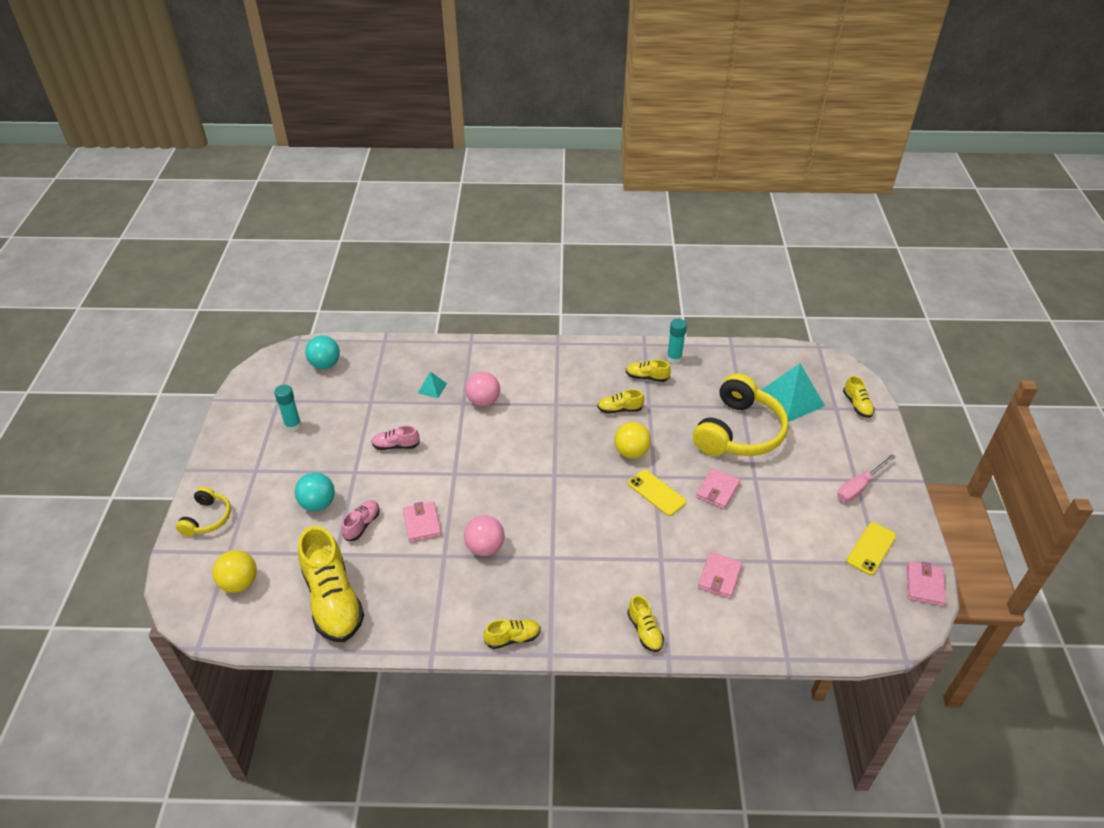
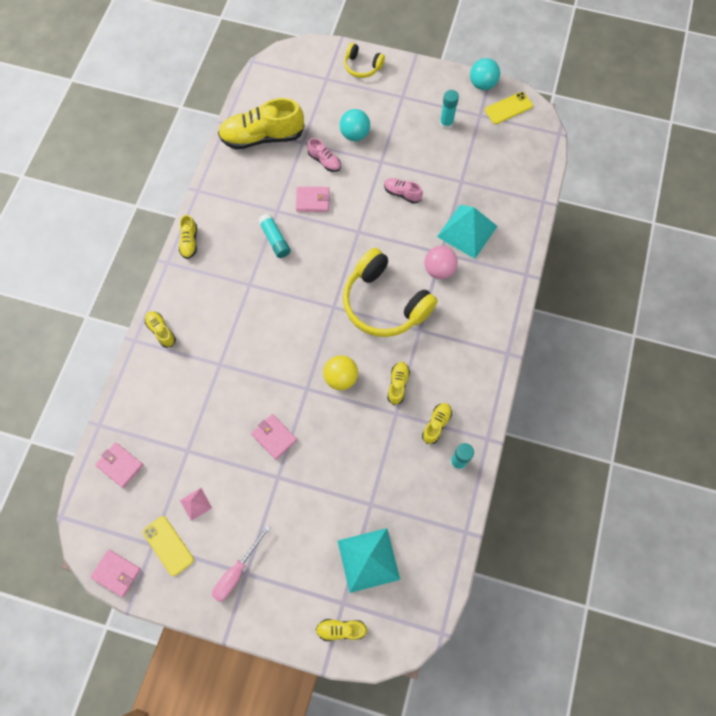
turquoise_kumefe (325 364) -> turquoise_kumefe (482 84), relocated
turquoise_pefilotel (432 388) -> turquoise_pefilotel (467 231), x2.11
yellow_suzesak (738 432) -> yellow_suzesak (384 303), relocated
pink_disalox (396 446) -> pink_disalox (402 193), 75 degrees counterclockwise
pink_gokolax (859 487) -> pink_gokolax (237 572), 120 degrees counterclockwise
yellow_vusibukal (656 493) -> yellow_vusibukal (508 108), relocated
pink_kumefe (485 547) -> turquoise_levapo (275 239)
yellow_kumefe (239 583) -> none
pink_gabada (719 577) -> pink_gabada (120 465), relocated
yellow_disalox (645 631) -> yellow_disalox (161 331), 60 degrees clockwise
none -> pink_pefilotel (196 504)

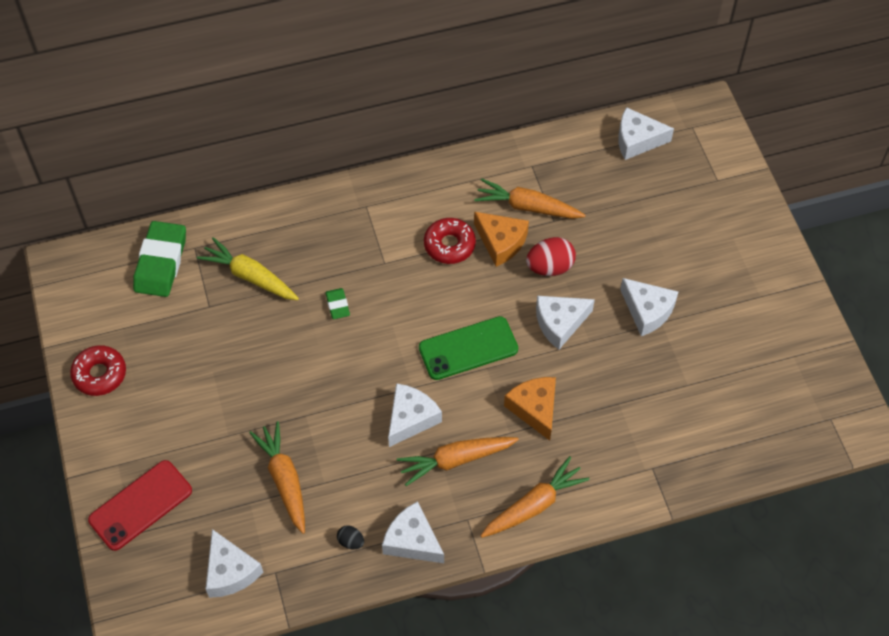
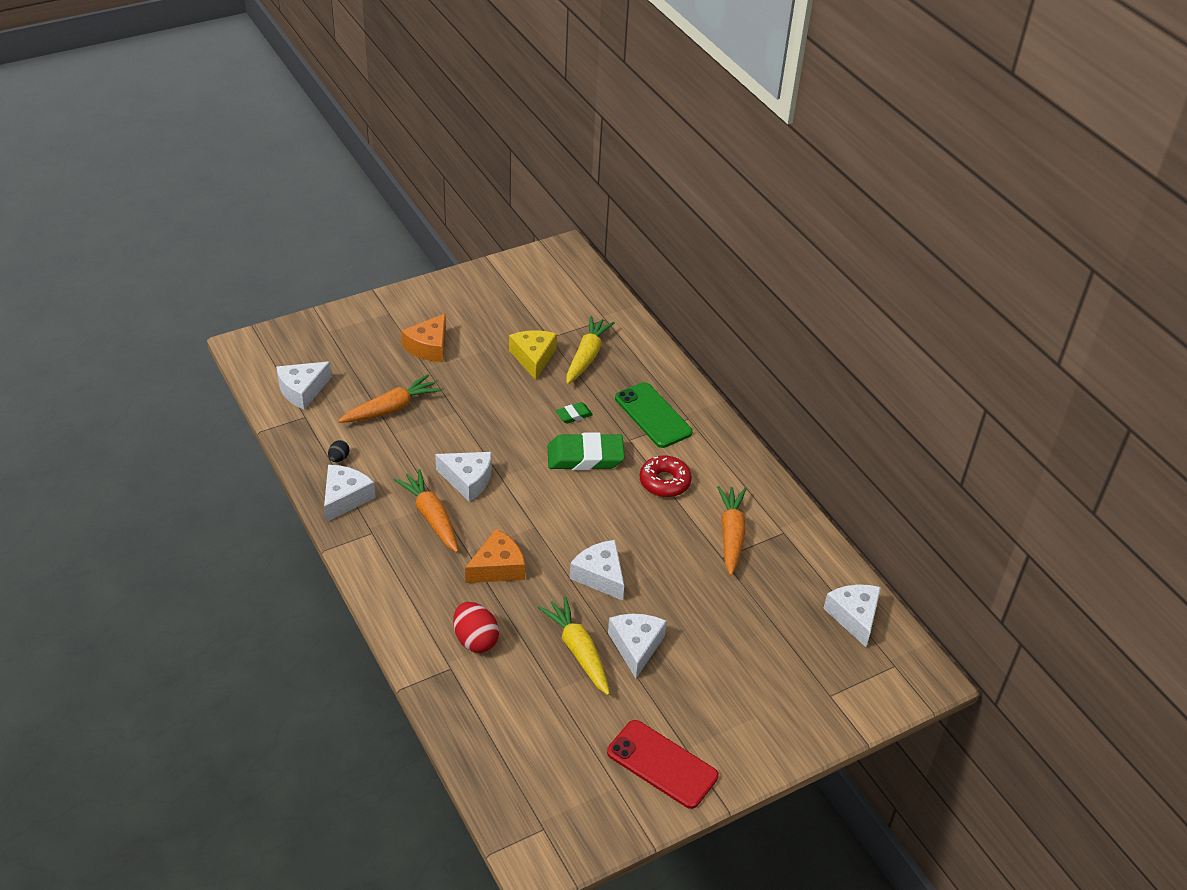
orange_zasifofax (501 242) -> orange_zasifofax (429 347), relocated
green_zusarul (161 262) -> green_zusarul (585 457), relocated
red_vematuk (550 267) -> red_vematuk (475 640), relocated
white_zasifofax (647 311) -> white_zasifofax (636 646), 150 degrees clockwise
green_vusibukal (468 348) -> green_vusibukal (653 415), relocated
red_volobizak (100 374) -> none
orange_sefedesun (534 505) -> none
red_vusibukal (140 505) -> red_vusibukal (662 764), relocated
none -> yellow_zasifofax (533 358)
none -> yellow_sefedesun (578 651)

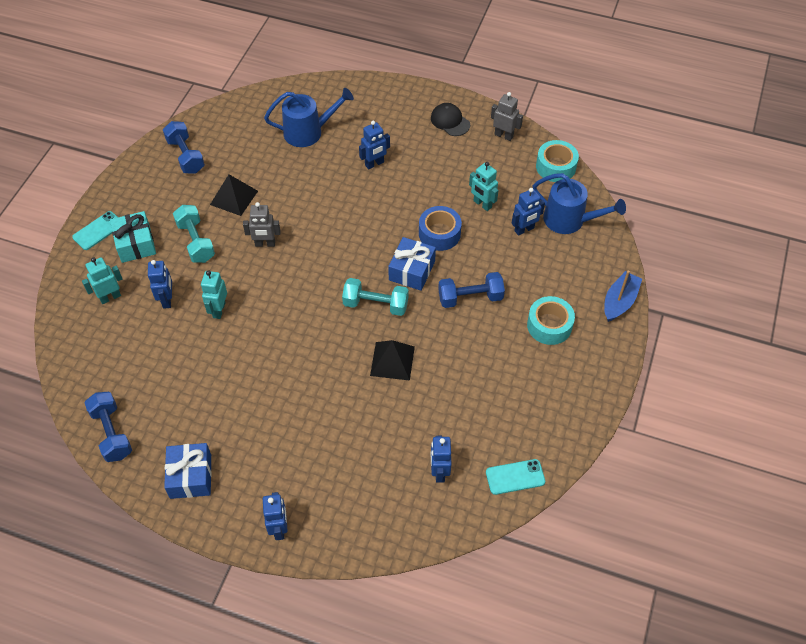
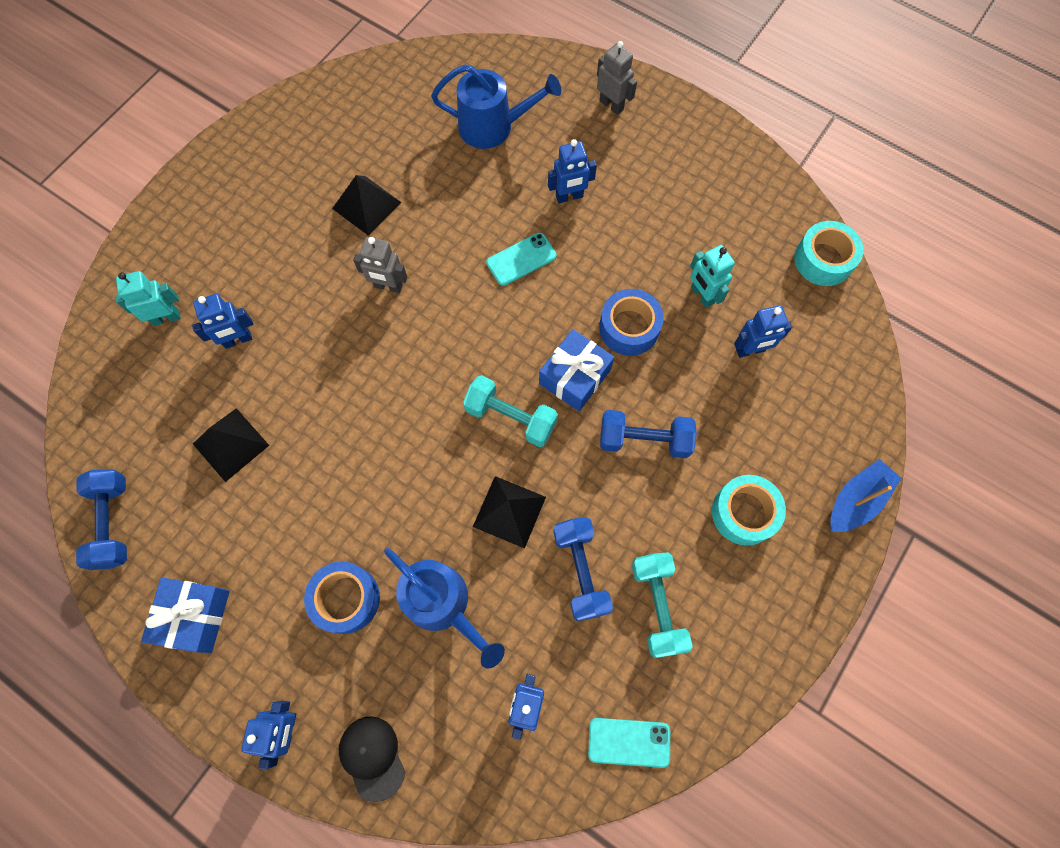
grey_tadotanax (504 135) -> grey_tadotanax (611 105), relocated
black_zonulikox (450 121) -> black_zonulikox (372 757), relocated
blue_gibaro (185 156) -> blue_gibaro (580 571), relocated
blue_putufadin (569 220) -> blue_putufadin (443 604), relocated
turquoise_gibaro (196 242) -> turquoise_gibaro (657 606), relocated
turquoise_vusibukal (98 231) -> turquoise_vusibukal (521 259), relocated
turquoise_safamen (136 244) -> none
blue_tadotanax (167 300) -> blue_tadotanax (238 340), 60 degrees clockwise
turquoise_tadotanax (218 310) -> none
none -> black_pefilotel (231 444)
none -> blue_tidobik (346 599)

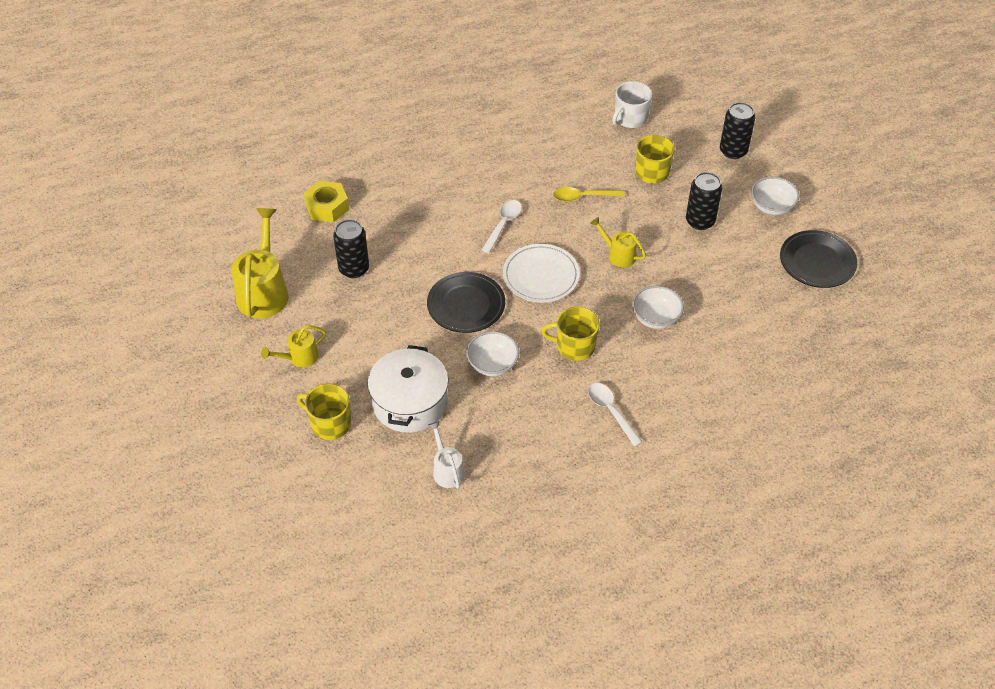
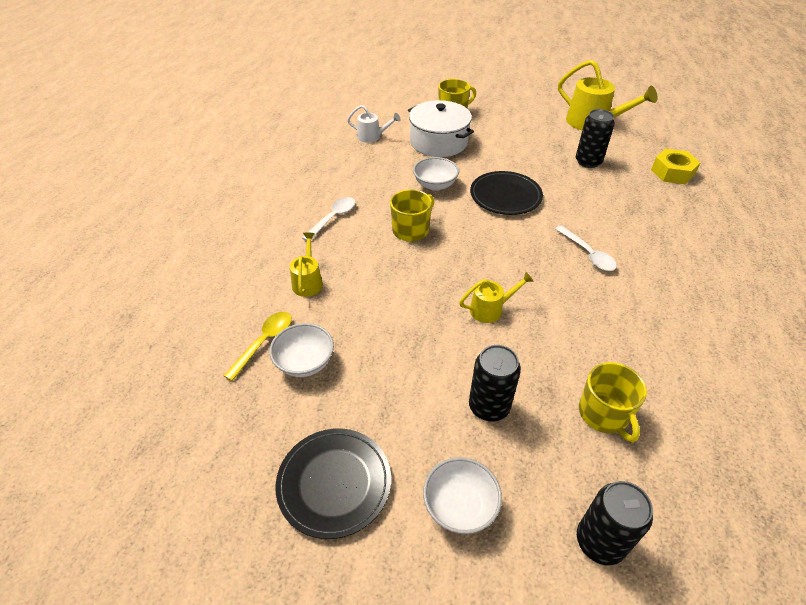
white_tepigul (630 118) -> none
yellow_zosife (583 197) -> yellow_zosife (264 342), relocated
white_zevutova (541 276) -> none
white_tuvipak (656 318) -> white_tuvipak (305 362), relocated
yellow_putufadin (299 358) -> yellow_putufadin (308 281), relocated
white_zosife (611 412) -> white_zosife (333 218), 60 degrees counterclockwise

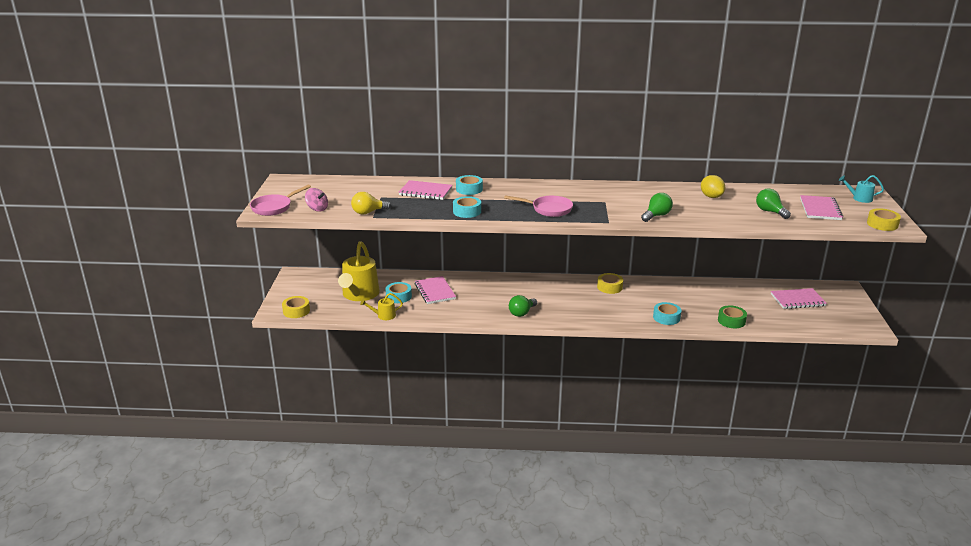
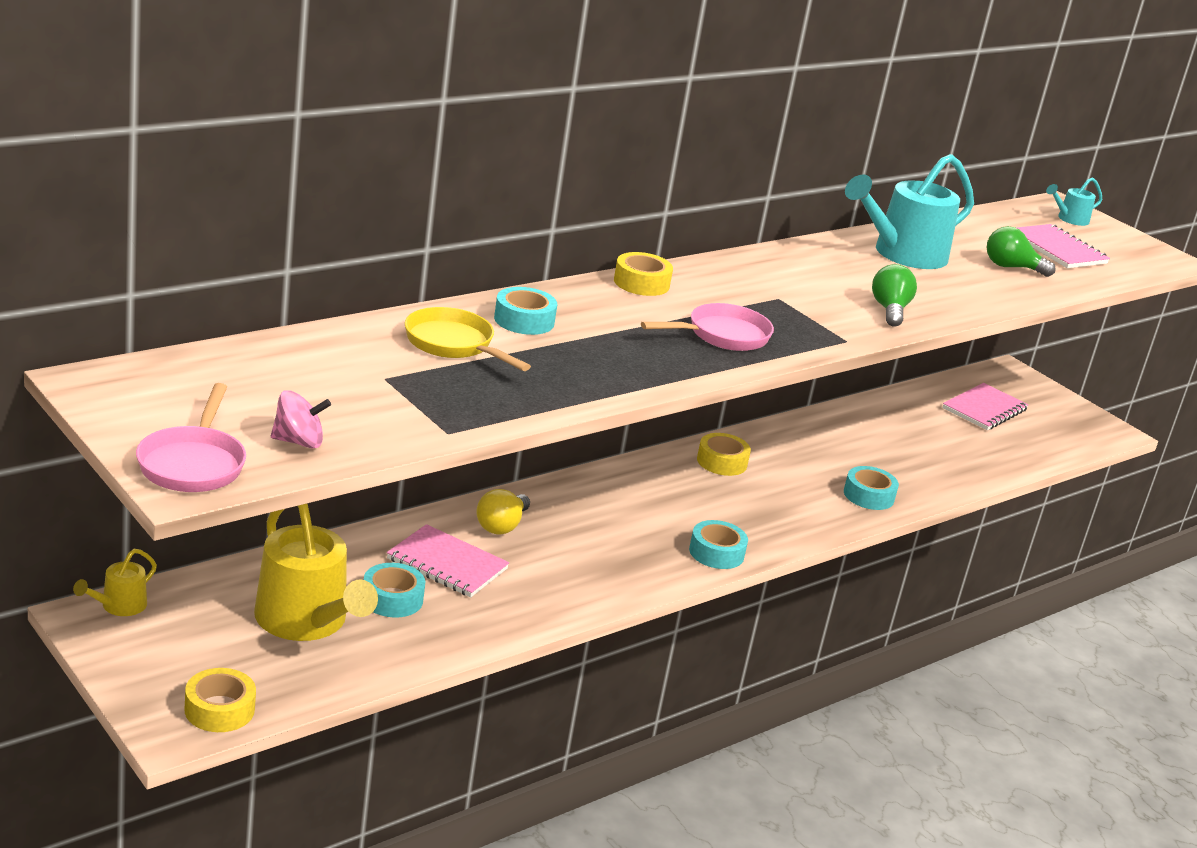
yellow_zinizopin (711 196) -> turquoise_putufadin (902 254)
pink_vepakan (425 192) -> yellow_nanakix (453 344)
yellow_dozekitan (368 212) -> yellow_dozekitan (501 526), relocated
turquoise_tidobik (467 211) -> turquoise_tidobik (716 553), relocated
yellow_tidobik (882 224) -> yellow_tidobik (641 283), relocated
yellow_putufadin (383 316) -> yellow_putufadin (119 606), relocated
green_dozekitan (522 313) -> none
green_tidobik (731 321) -> none

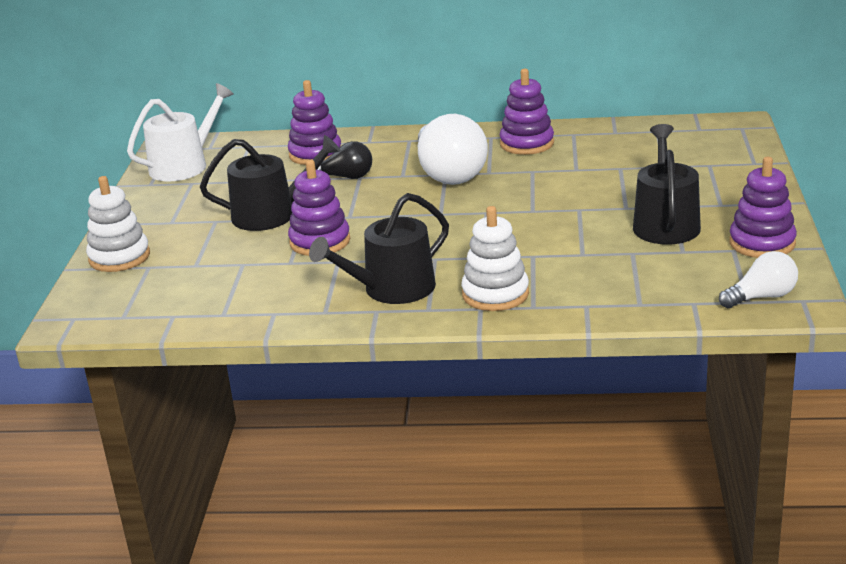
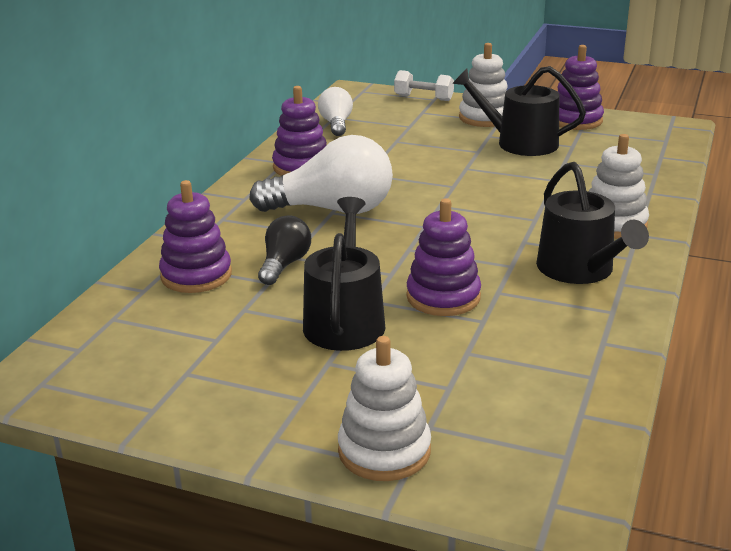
white_putufadin (184 165) -> none
white_dozekitan (761 297) -> white_dozekitan (336 124), relocated
none -> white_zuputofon (485 117)
none -> white_gibaro (423 98)

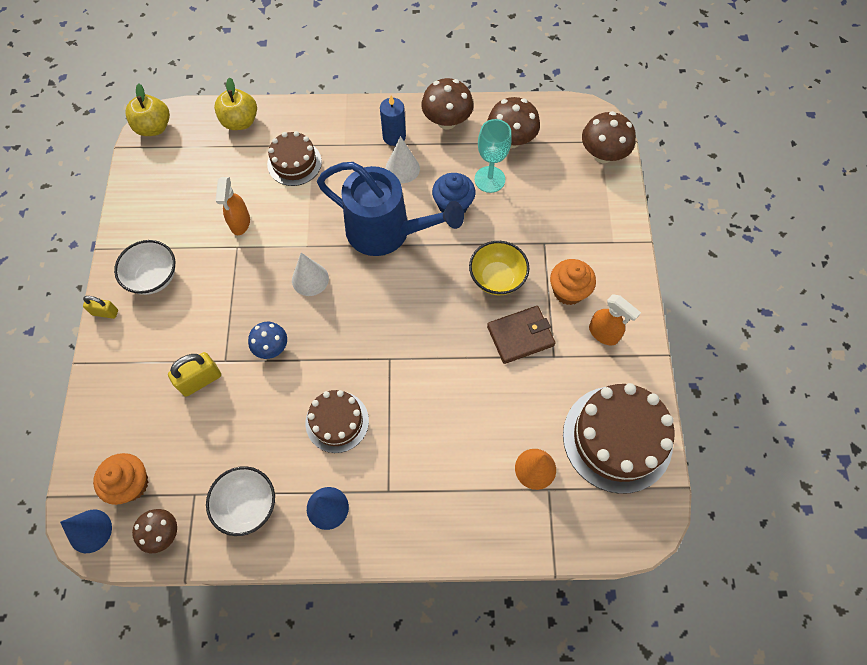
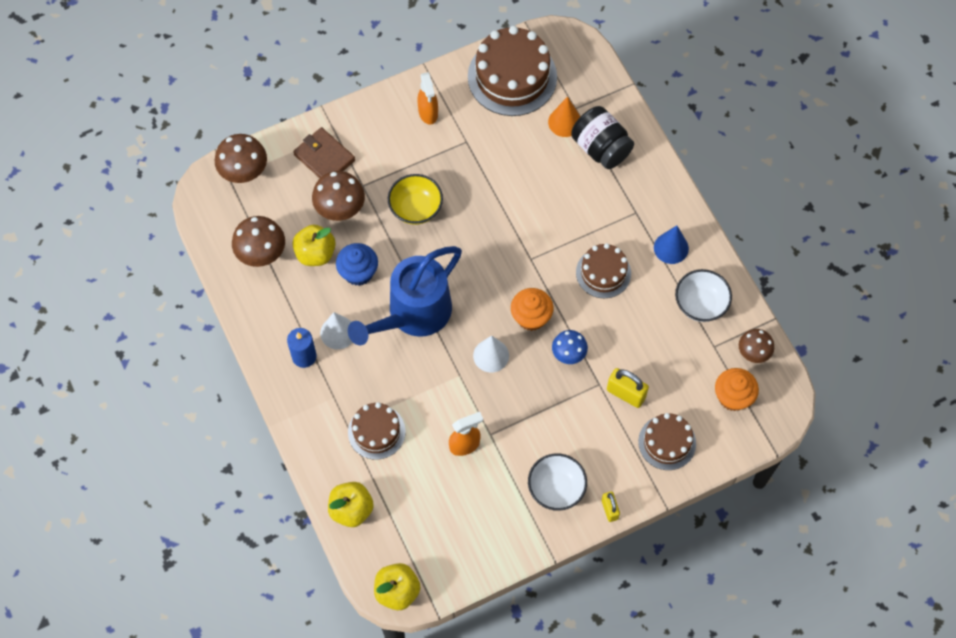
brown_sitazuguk (447 121) -> brown_sitazuguk (340 208), relocated
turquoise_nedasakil (489 179) -> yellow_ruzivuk (315 253)
blue_putufadin (387 232) -> blue_putufadin (413 315), 135 degrees counterclockwise
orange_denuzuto (568 291) -> orange_denuzuto (531 317), relocated
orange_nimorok (603 334) -> orange_nimorok (428 113), 150 degrees clockwise
brown_gabada (520 336) -> brown_gabada (324 157), relocated
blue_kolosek (90 531) -> none
none -> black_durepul (601 148)
none -> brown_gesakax (667 442)

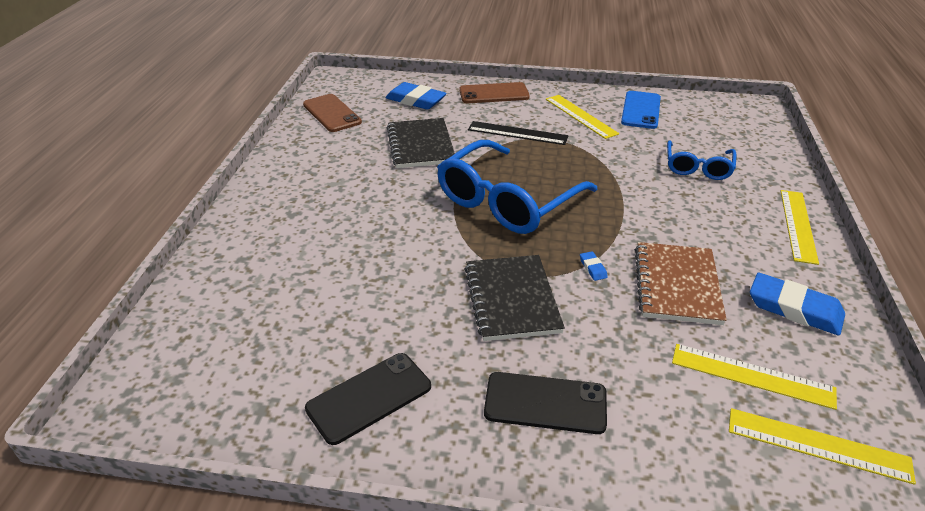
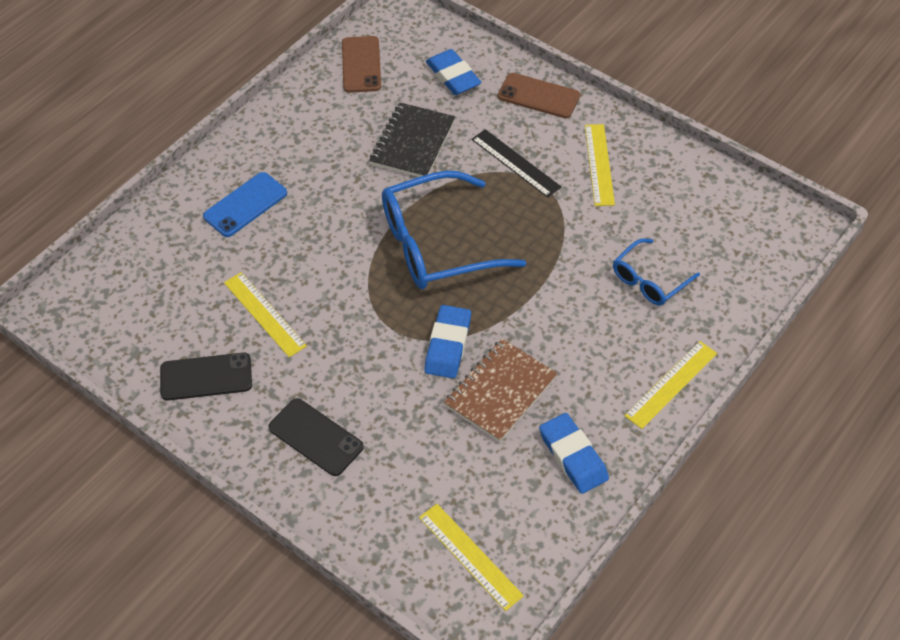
blue_vusibukal (641 110) -> blue_vusibukal (245 205), relocated
blue_zusarul (593 268) -> blue_zusarul (448 345), x2.32
black_vepakan (512 299) -> none
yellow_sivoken (752 376) -> yellow_sivoken (264 314), relocated

